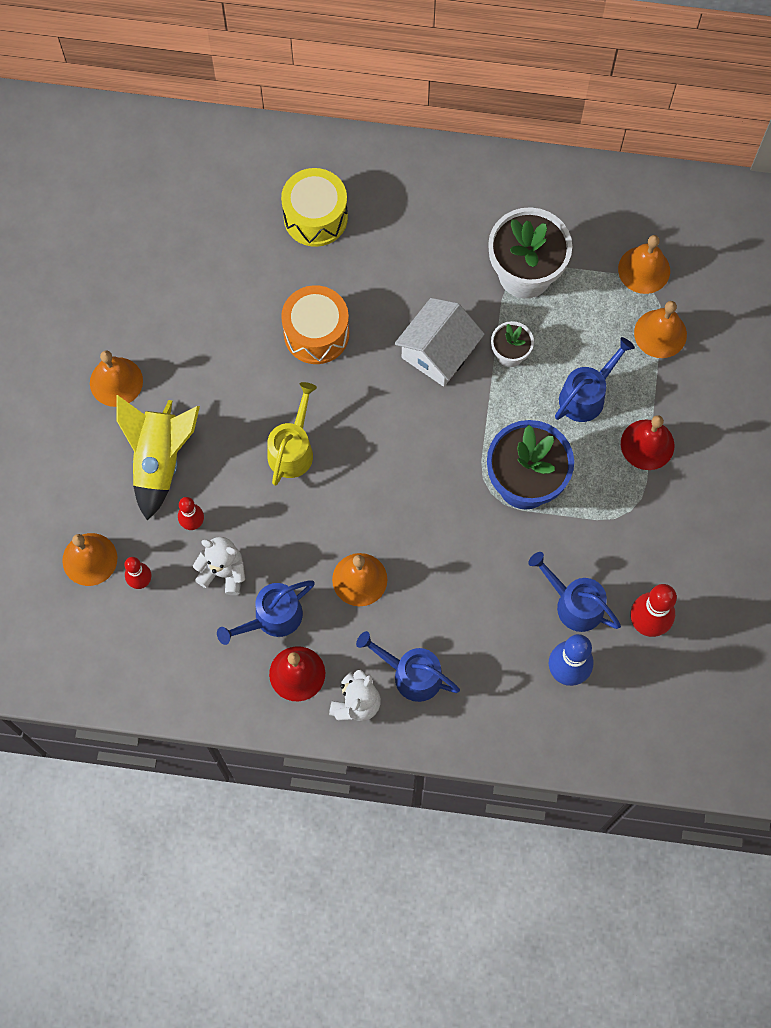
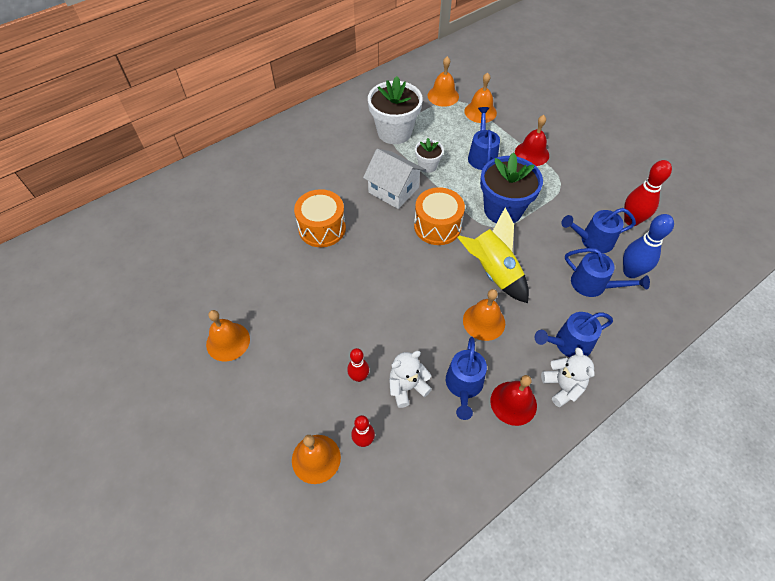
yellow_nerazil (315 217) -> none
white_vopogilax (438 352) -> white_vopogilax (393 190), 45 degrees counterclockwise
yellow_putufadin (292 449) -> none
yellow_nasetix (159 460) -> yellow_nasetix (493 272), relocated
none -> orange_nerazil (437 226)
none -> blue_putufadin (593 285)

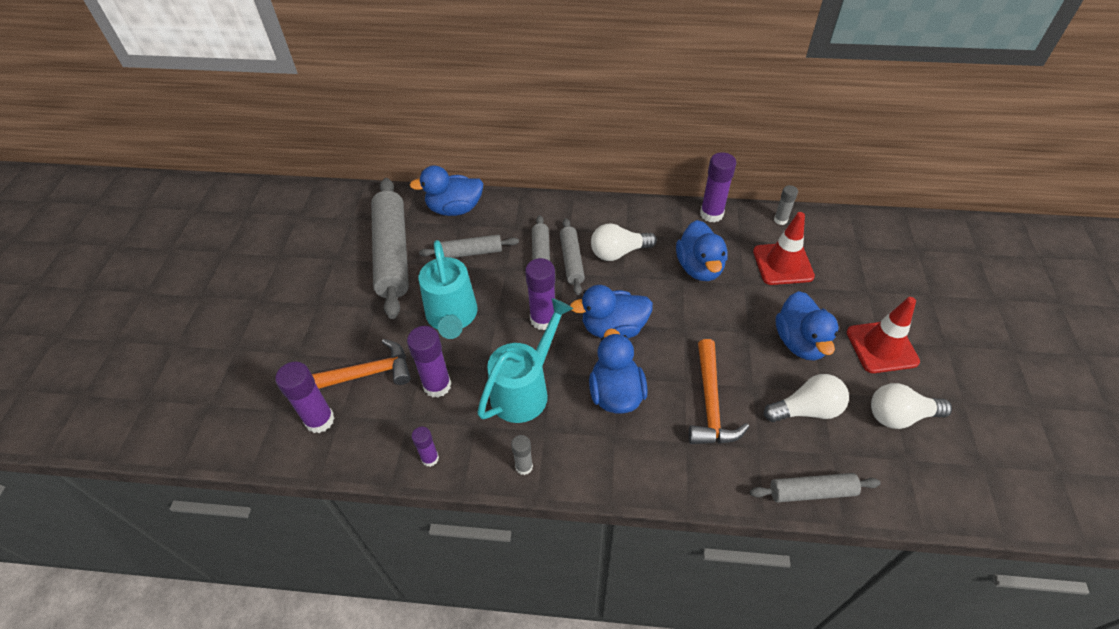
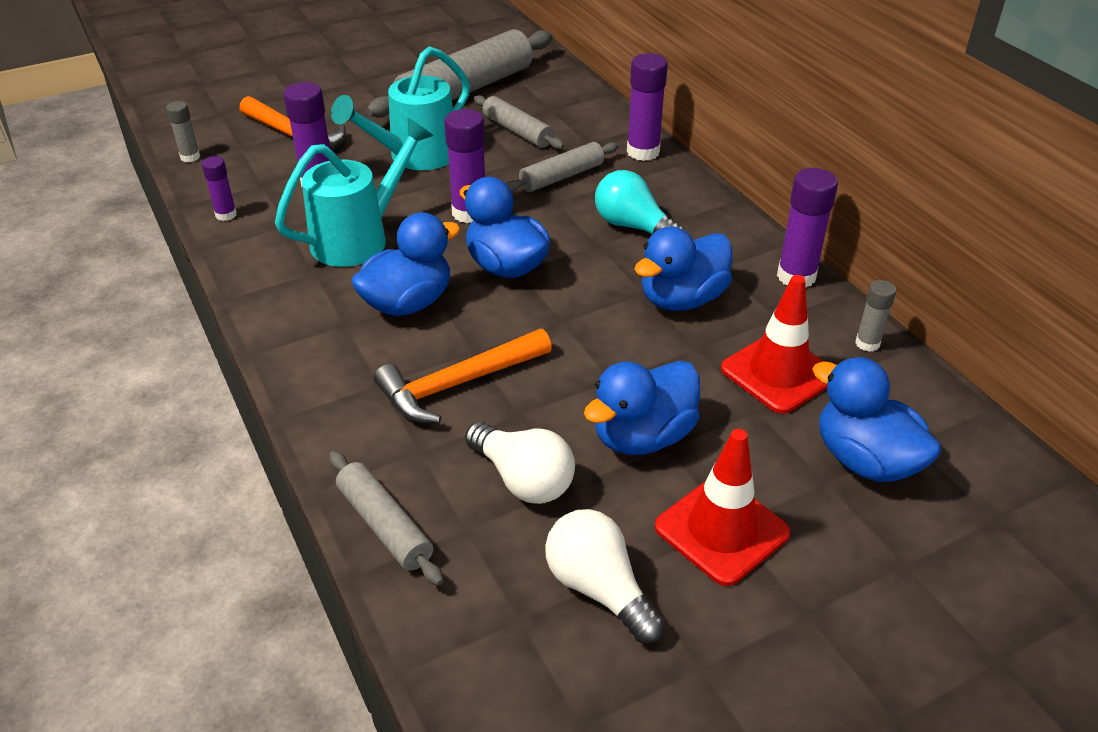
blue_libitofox (454 209) -> blue_libitofox (865 460), relocated
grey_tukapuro (572 260) -> none
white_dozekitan (618 252) -> turquoise_dozekitan (633 226)
turquoise_putufadin (525 390) -> turquoise_putufadin (359 238), 45 degrees counterclockwise
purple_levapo (320 420) -> purple_levapo (643 152), relocated
grey_levapo (524 466) -> grey_levapo (190 157), relocated

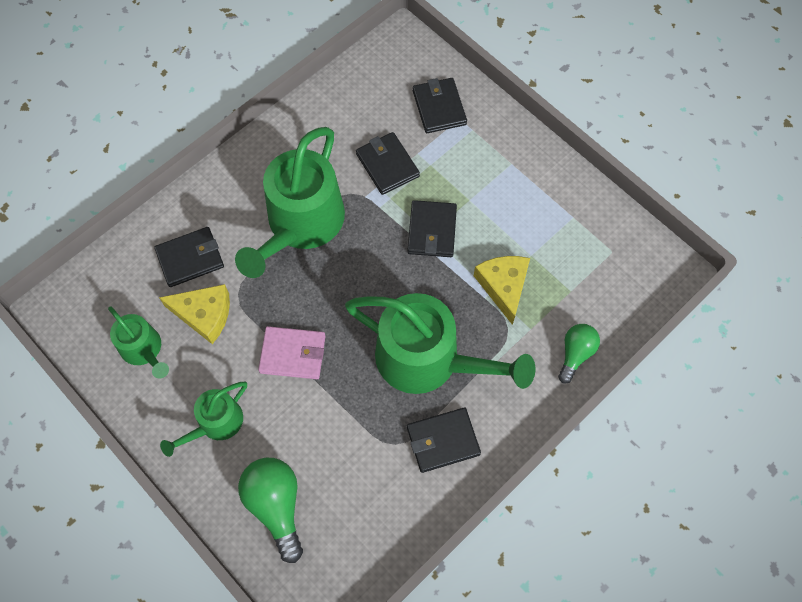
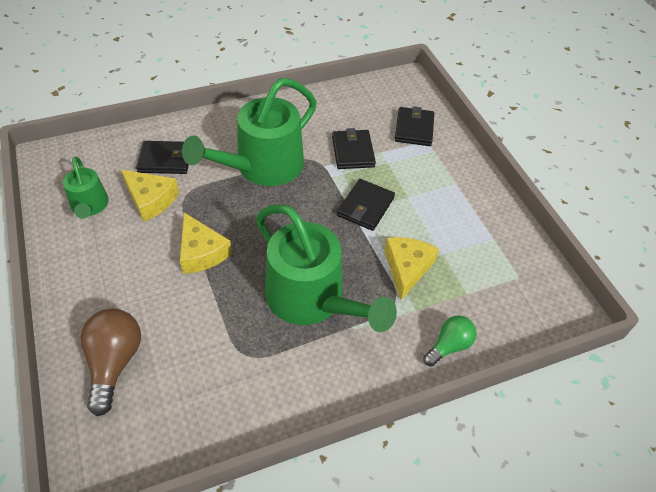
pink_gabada (293 354) -> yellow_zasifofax (201 252)
green_putufadin (216 423) -> none
black_gabada (443 441) -> none
green_dozekitan (276 506) -> brown_dozekitan (114 363)

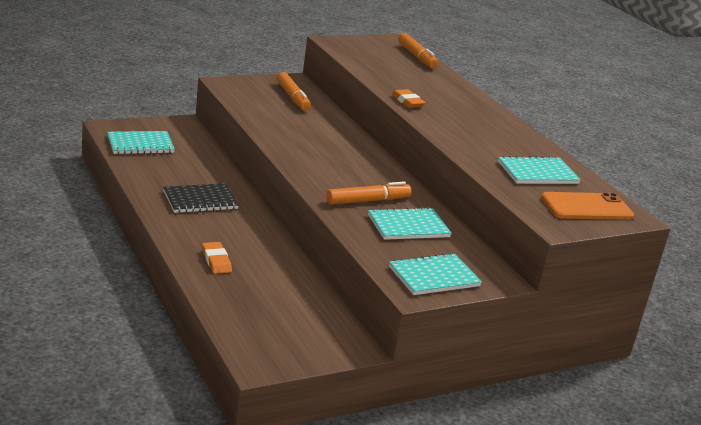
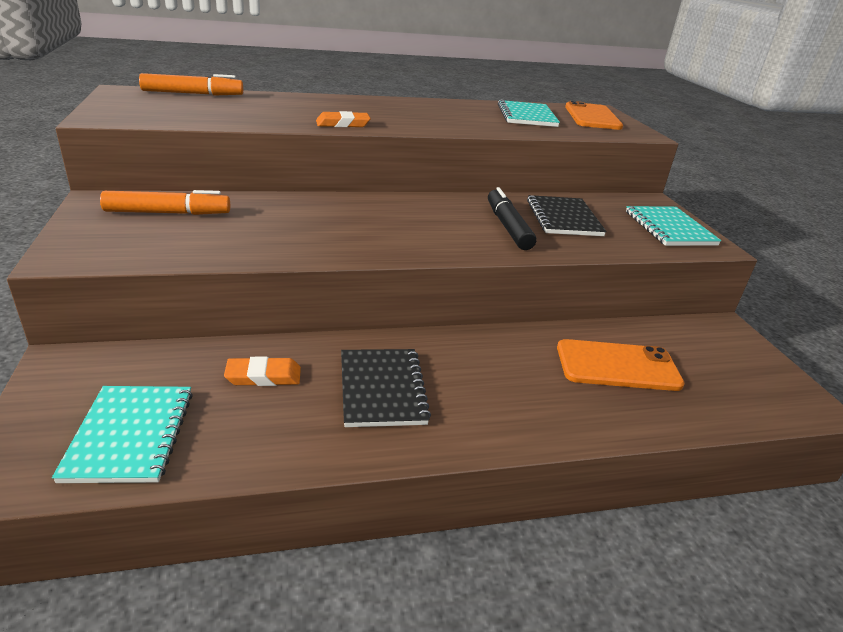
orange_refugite (368 201) -> black_refugite (508 227)
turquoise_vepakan (408 226) -> black_vepakan (563 218)
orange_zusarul (216 261) -> orange_zusarul (263 376), relocated
none -> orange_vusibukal (617 366)

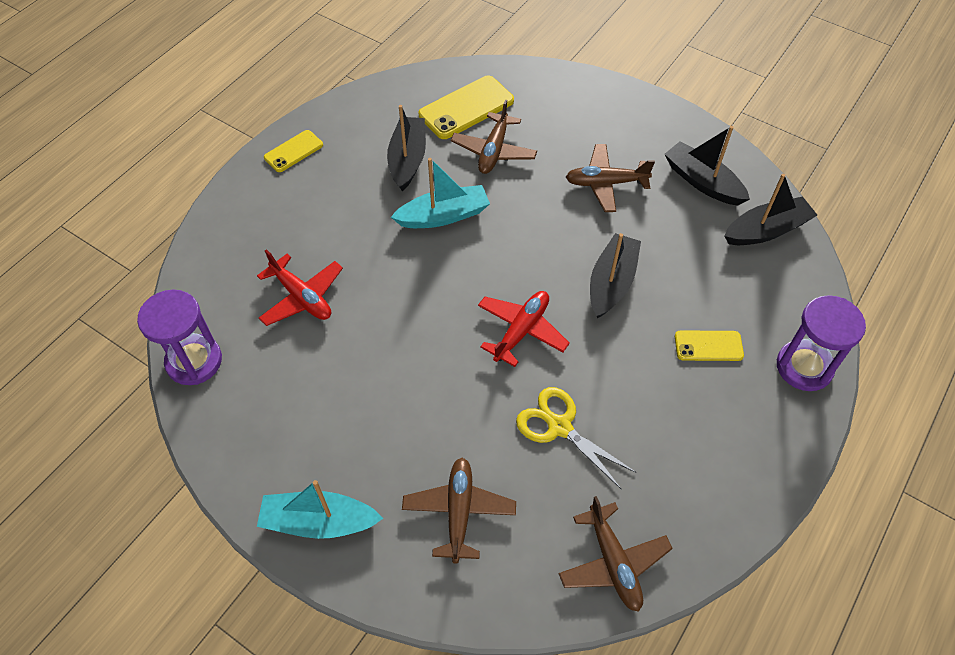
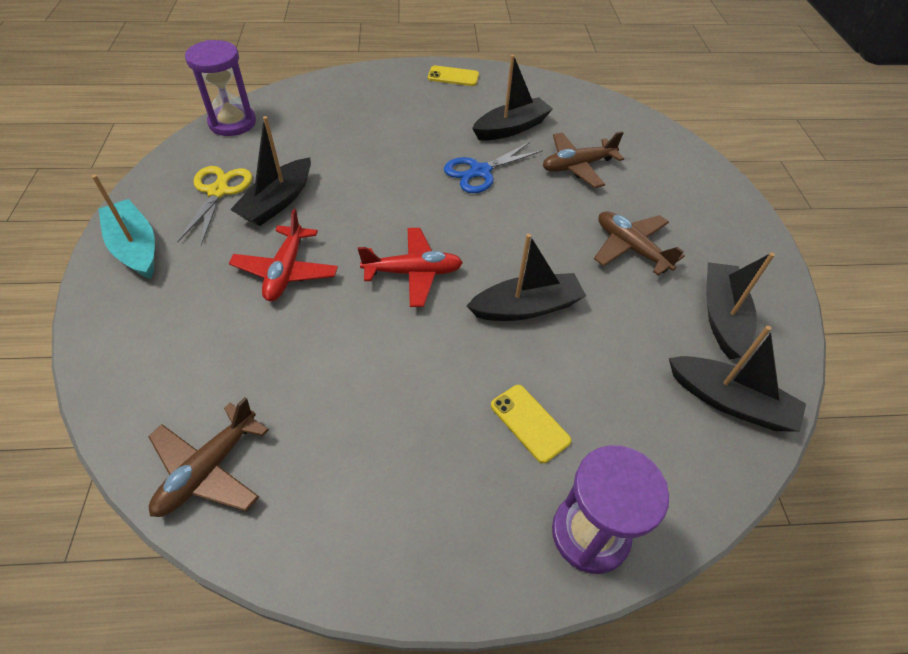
yellow_vusibukal (466 108) -> none
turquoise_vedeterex (443 216) -> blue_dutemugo (480 171)
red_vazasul (302 297) -> red_vazasul (286 271), relocated
yellow_dutemugo (559 427) -> yellow_dutemugo (218 192), relocated
brown_vazasul (459 511) -> none
none -> black_vedeterex (278 202)

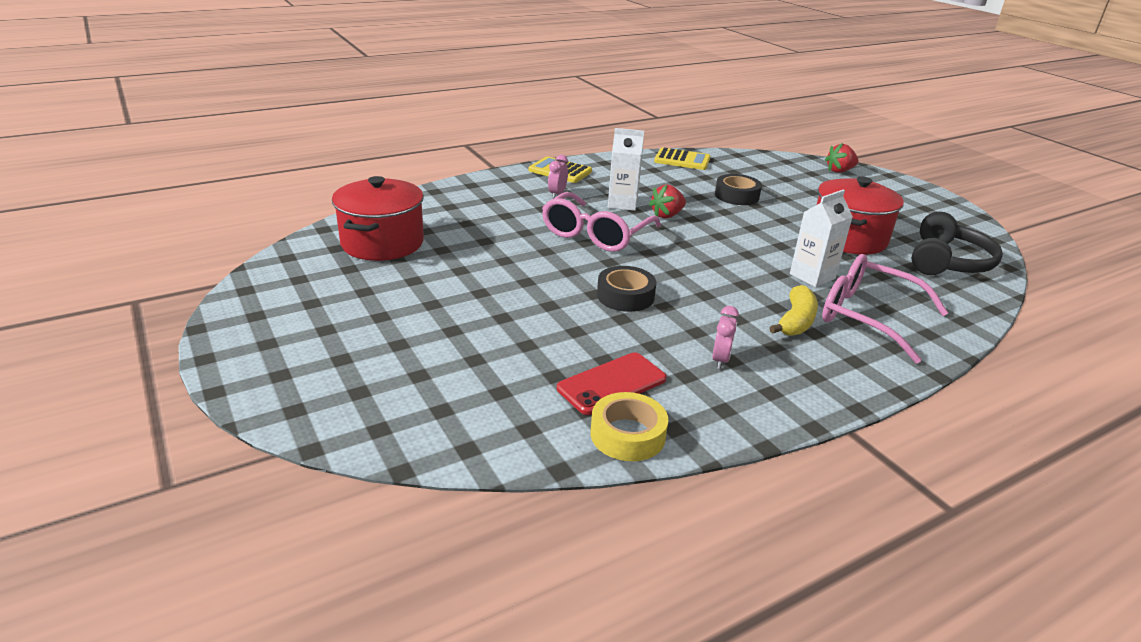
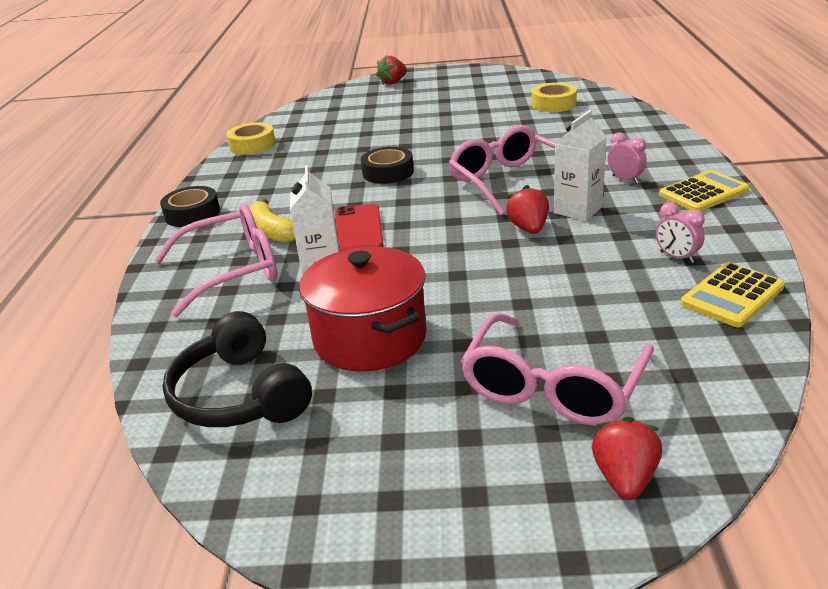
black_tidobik (736 196) -> black_tidobik (192 214), relocated
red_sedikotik (382 243) -> yellow_tidobik (553 104)
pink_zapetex (720 360) -> pink_zapetex (676 257), relocated
red_vusibukal (612 384) -> red_vusibukal (358 229), relocated
none -> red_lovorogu (393 82)
none -> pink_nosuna (553 387)

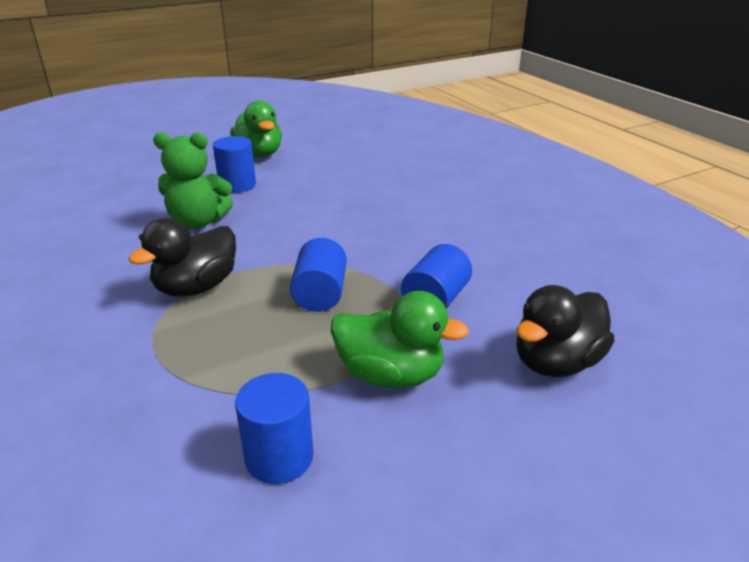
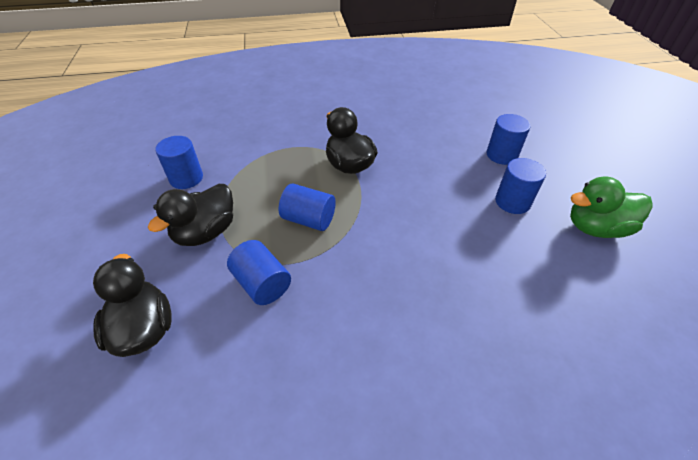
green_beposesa (198 222) -> none
green_libitofox (390 375) -> black_libitofox (205 232)
none -> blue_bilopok (501 155)

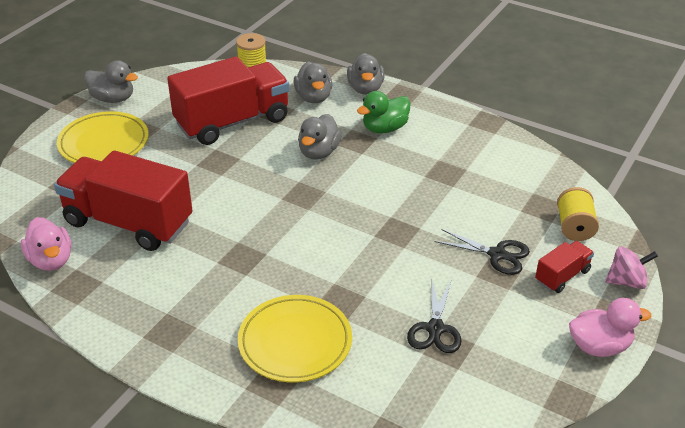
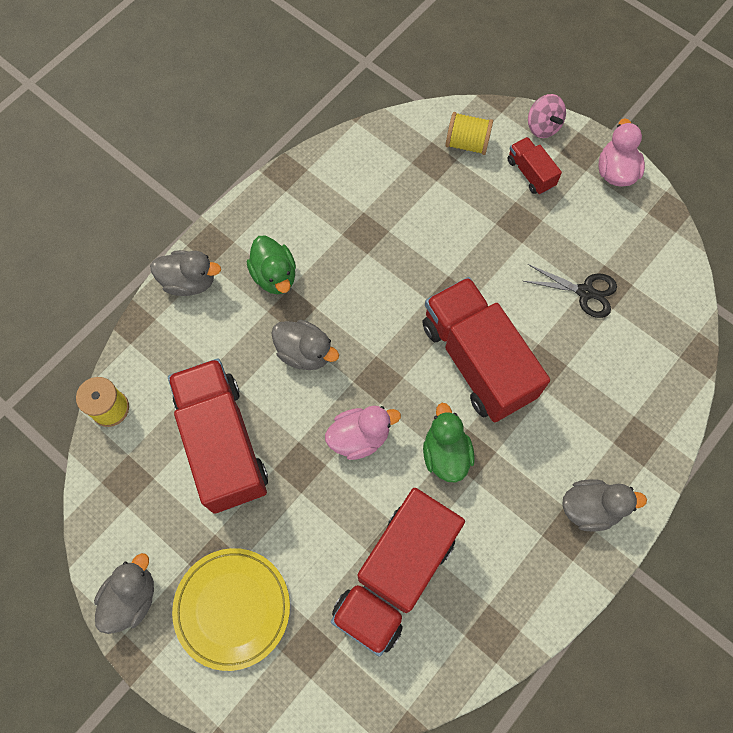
grey_libitofox (313 97) -> grey_libitofox (590 508), relocated
pink_libitofox (51 260) -> pink_libitofox (359 437), relocated
black_dutemugo (497 254) -> none
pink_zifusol (626 281) -> pink_zifusol (543 126), 150 degrees clockwise
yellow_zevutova (295 342) -> none
none -> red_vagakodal (477 360)
none -> green_libitofox (445 453)

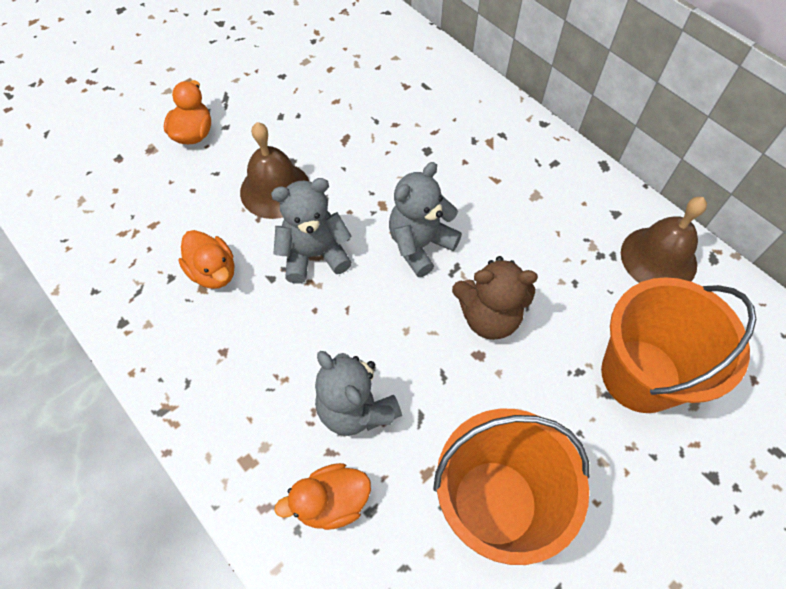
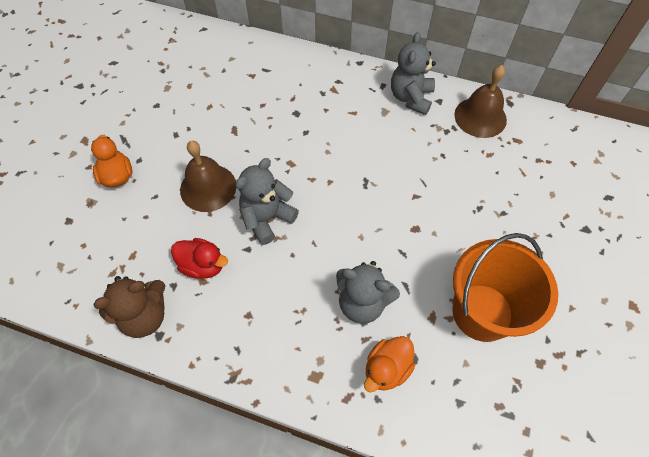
grey_beposesa (420 245) -> grey_beposesa (411 98), relocated
orange_libitofox (213 272) -> red_libitofox (203 265)
brown_beposesa (489 317) -> brown_beposesa (145 316), relocated
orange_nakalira (640 375) -> none

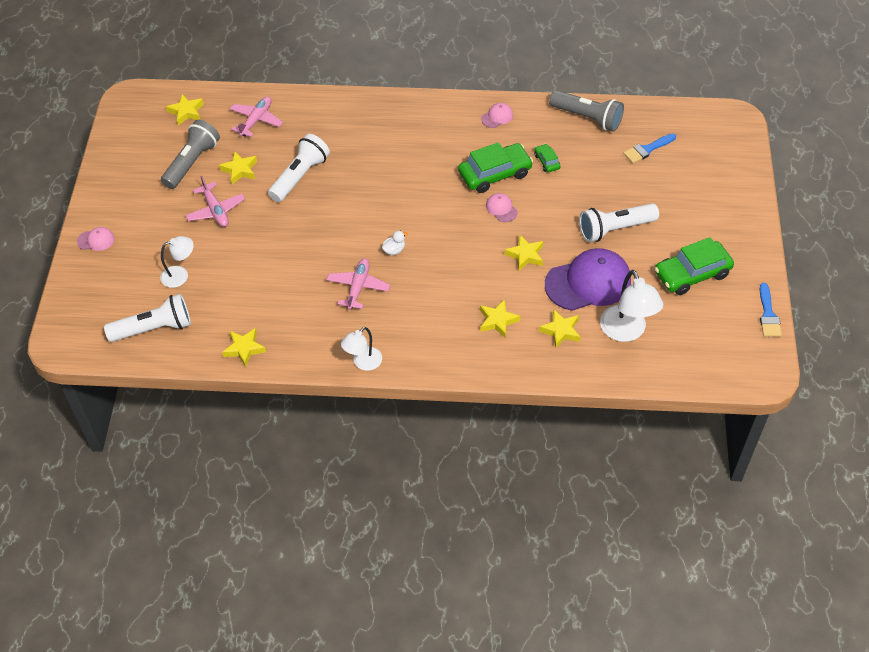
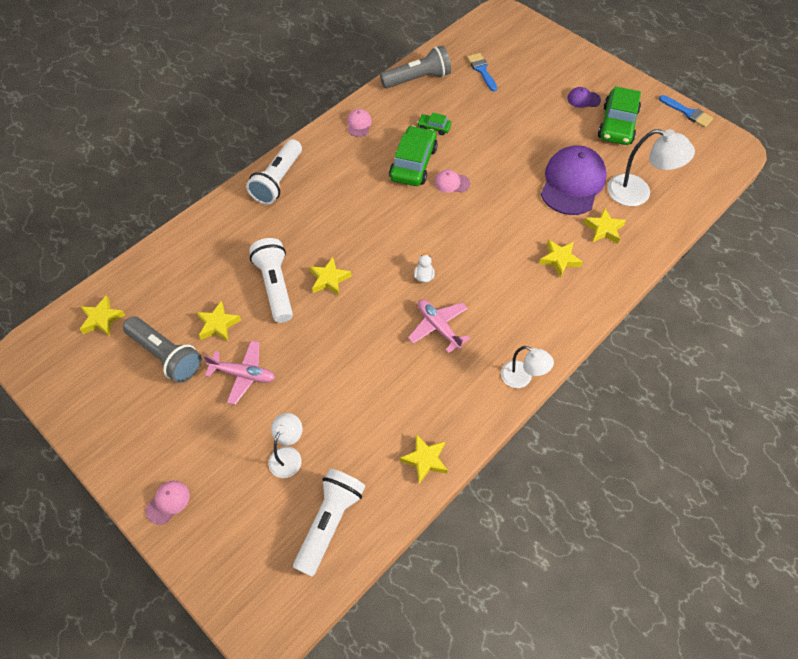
pink_vazasul (256 120) -> none
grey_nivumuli (192 162) -> grey_nivumuli (166 355), 150 degrees clockwise
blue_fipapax (647 149) -> blue_fipapax (482 70), 150 degrees clockwise
white_nivumuli (615 229) -> white_nivumuli (278 180), relocated
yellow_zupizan (525 255) -> yellow_zupizan (329 279), relocated
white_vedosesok (363 363) -> white_vedosesok (522 378), 45 degrees counterclockwise
none -> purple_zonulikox (583 99)

